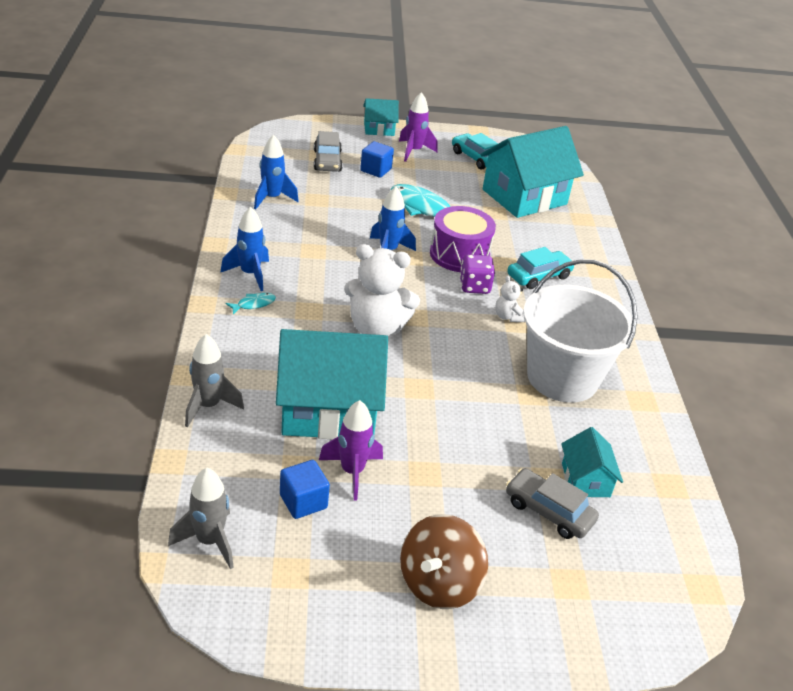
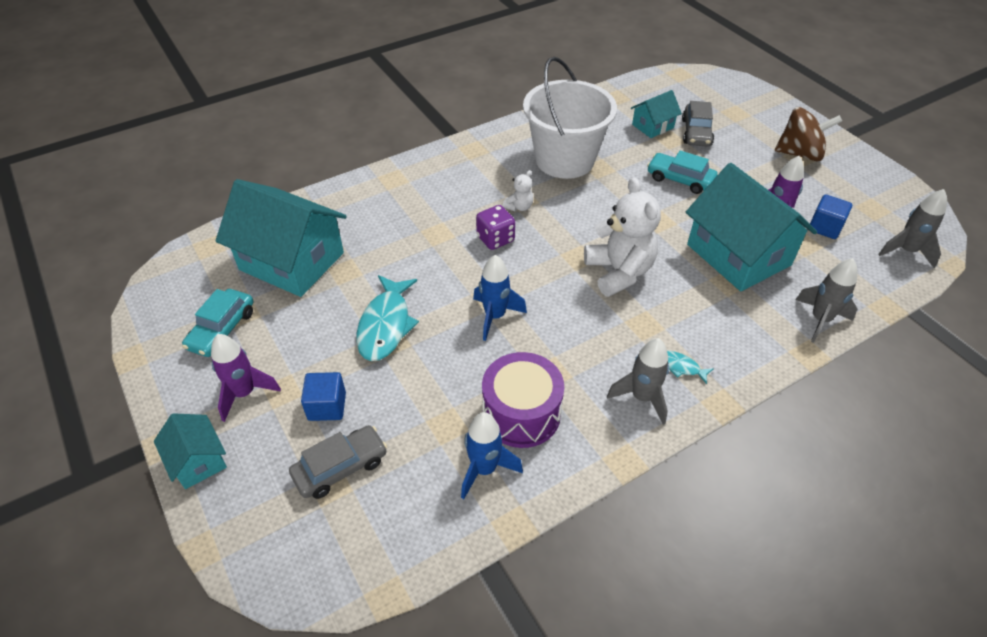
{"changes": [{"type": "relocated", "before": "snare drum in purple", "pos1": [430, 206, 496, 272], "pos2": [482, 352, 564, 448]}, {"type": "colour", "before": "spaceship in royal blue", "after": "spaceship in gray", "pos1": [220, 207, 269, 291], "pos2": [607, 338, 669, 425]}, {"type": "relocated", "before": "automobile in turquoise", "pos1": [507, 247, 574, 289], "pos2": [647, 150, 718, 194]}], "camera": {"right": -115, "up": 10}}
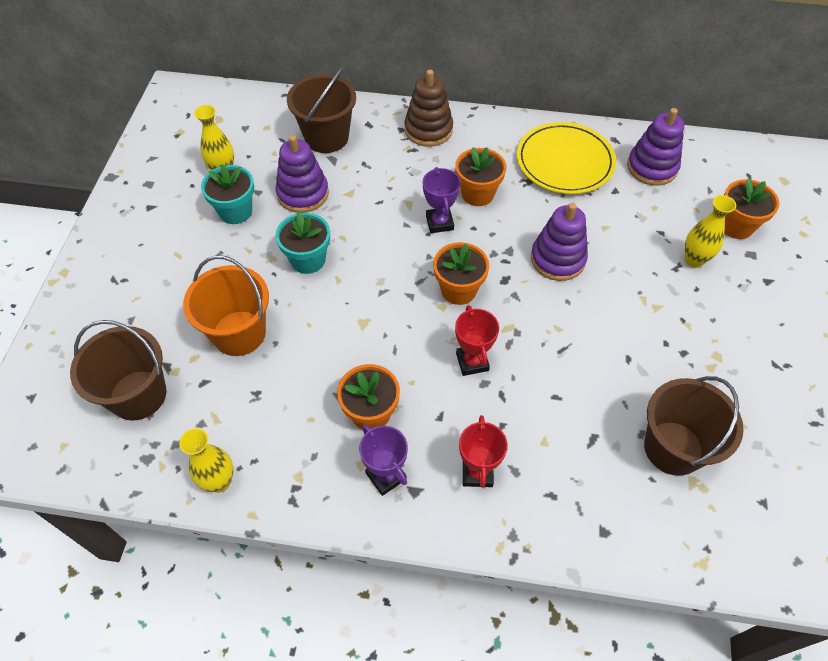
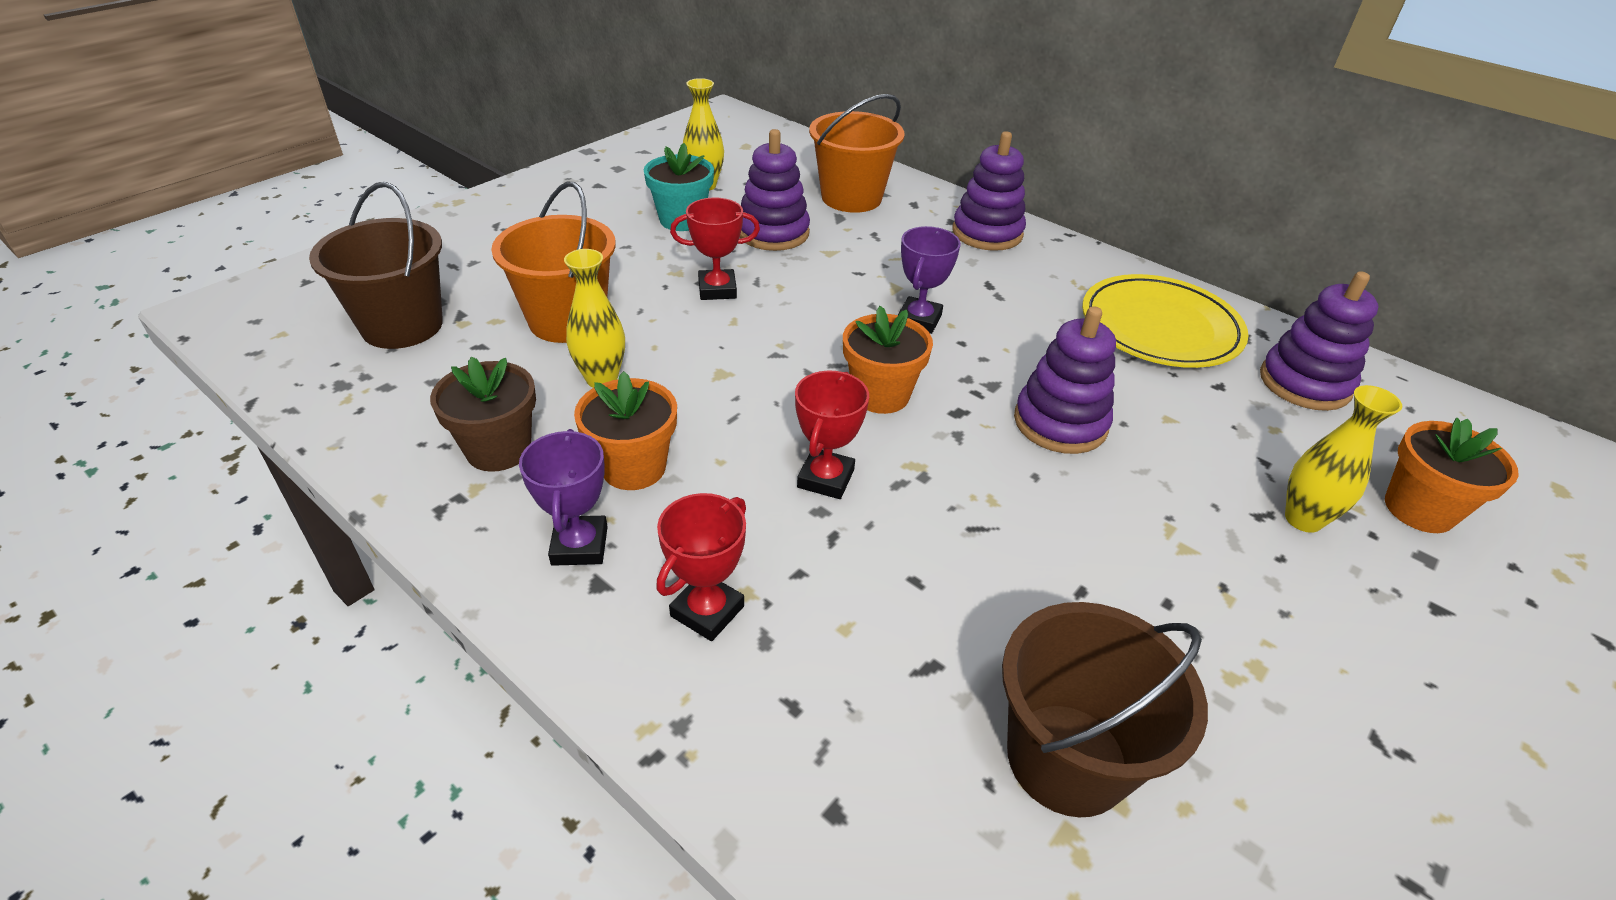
{"changes": [{"type": "colour", "before": "bucket in dark brown", "after": "bucket in bright orange", "pos1": [287, 67, 356, 153], "pos2": [809, 94, 904, 213]}, {"type": "colour", "before": "ring stacker in dark brown", "after": "ring stacker in purple", "pos1": [404, 70, 453, 147], "pos2": [952, 131, 1026, 251]}, {"type": "missing", "before": "plant pot in bright orange", "pos1": [455, 147, 506, 206]}, {"type": "exchanged", "before": "plant pot in turquoise", "after": "trophy in crimson", "pos1": [275, 212, 330, 274], "pos2": [670, 198, 760, 300]}, {"type": "relocated", "before": "tall vase in yellow", "pos1": [179, 428, 233, 493], "pos2": [564, 249, 625, 388]}, {"type": "appeared", "after": "plant pot in dark brown", "pos2": [430, 356, 536, 472]}], "camera": {"right": 30, "up": -15}}
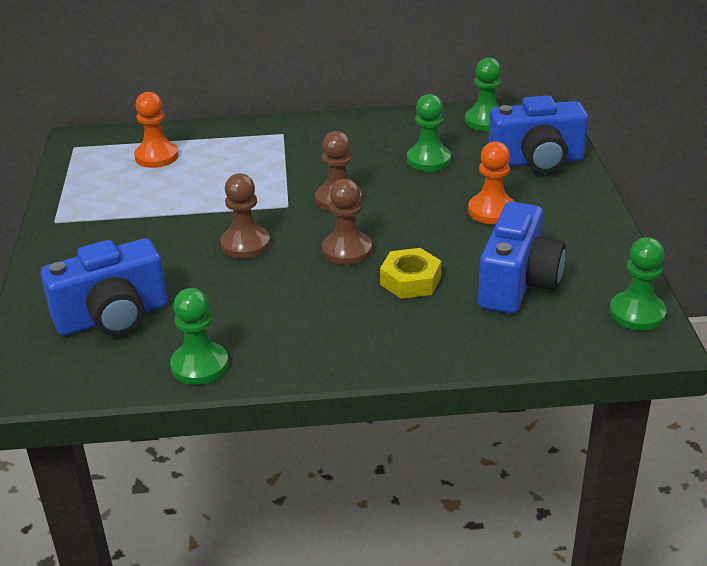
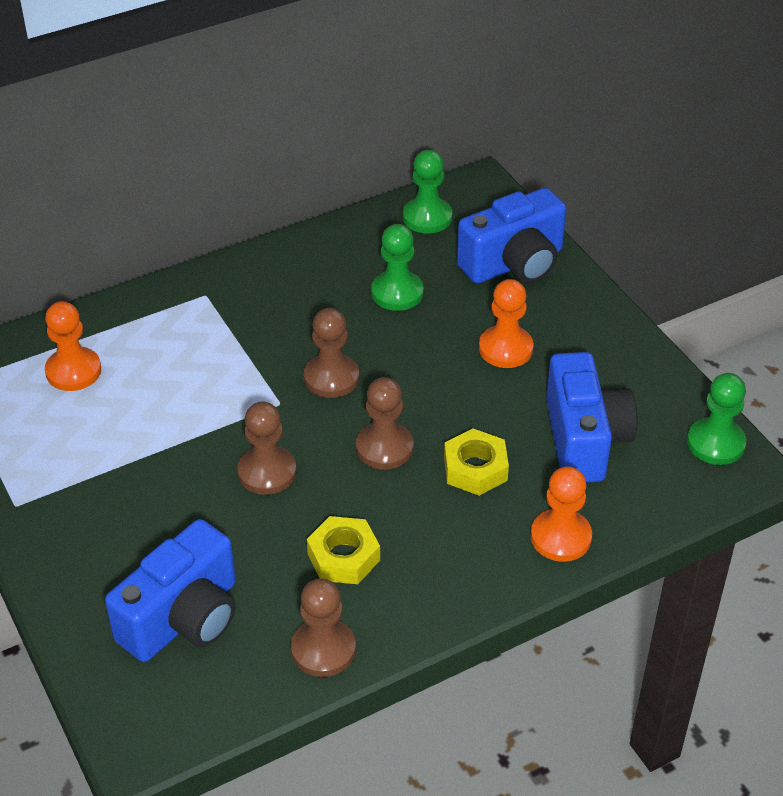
{"changes": [{"type": "colour", "before": "pawn in leaf-green", "after": "pawn in dark brown", "pos1": [170, 288, 229, 385], "pos2": [291, 579, 356, 677]}, {"type": "appeared", "after": "pawn in bright orange", "pos2": [531, 466, 592, 562]}, {"type": "appeared", "after": "nut in yellow", "pos2": [307, 516, 380, 584]}], "camera": {"right": -25, "up": 10}}
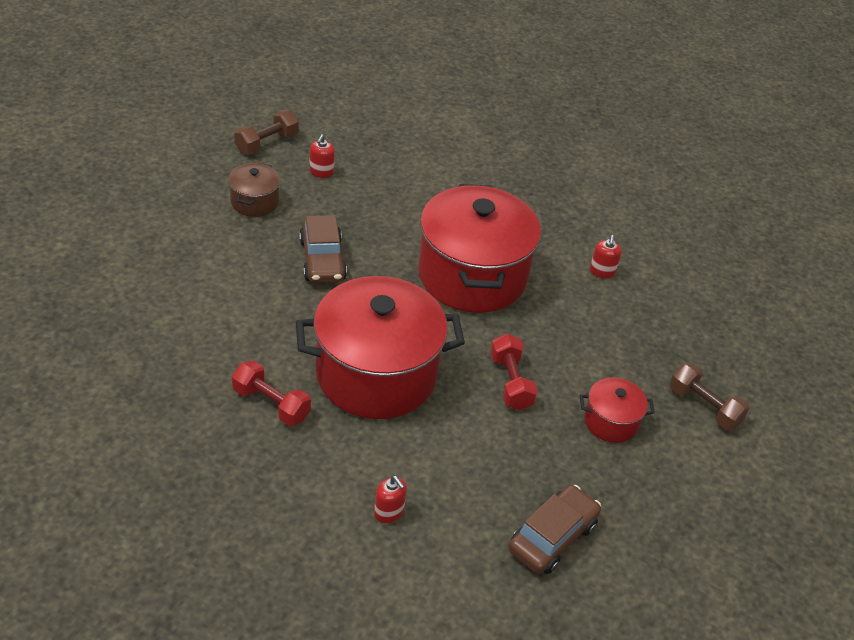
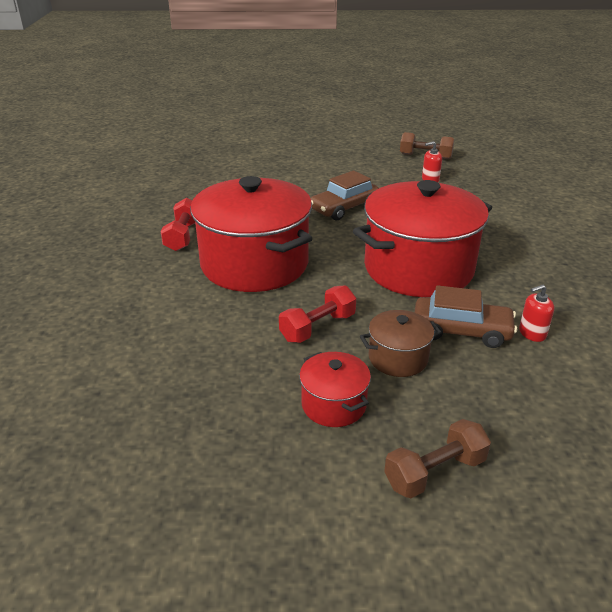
{"changes": [{"type": "relocated", "before": "stockpot in dark brown", "pos1": [228, 163, 280, 217], "pos2": [360, 310, 442, 377]}, {"type": "spun", "before": "hand weight in dark brown", "pos1": [669, 363, 750, 430], "pos2": [384, 419, 491, 498], "turn": 45}, {"type": "missing", "before": "pump bottle in crimson", "pos1": [374, 476, 407, 523]}, {"type": "relocated", "before": "automobile in dark brown", "pos1": [508, 485, 601, 574], "pos2": [414, 285, 517, 348]}], "camera": {"right": 65, "up": -10}}
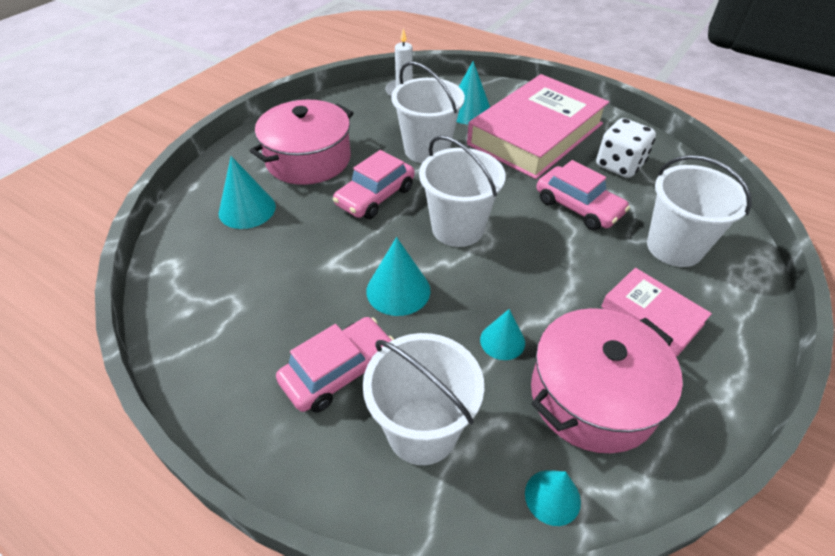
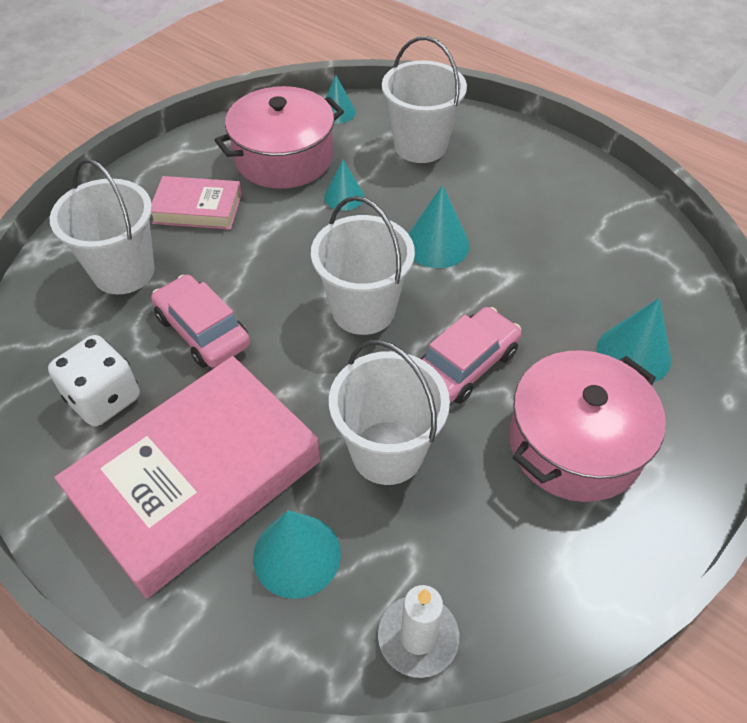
{"changes": [{"type": "spun", "before": "hardback in pink", "pos1": [601, 268, 712, 357], "pos2": [152, 176, 242, 230], "turn": -45}, {"type": "missing", "before": "automobile in pink", "pos1": [276, 317, 394, 413]}], "camera": {"right": -175, "up": 5}}
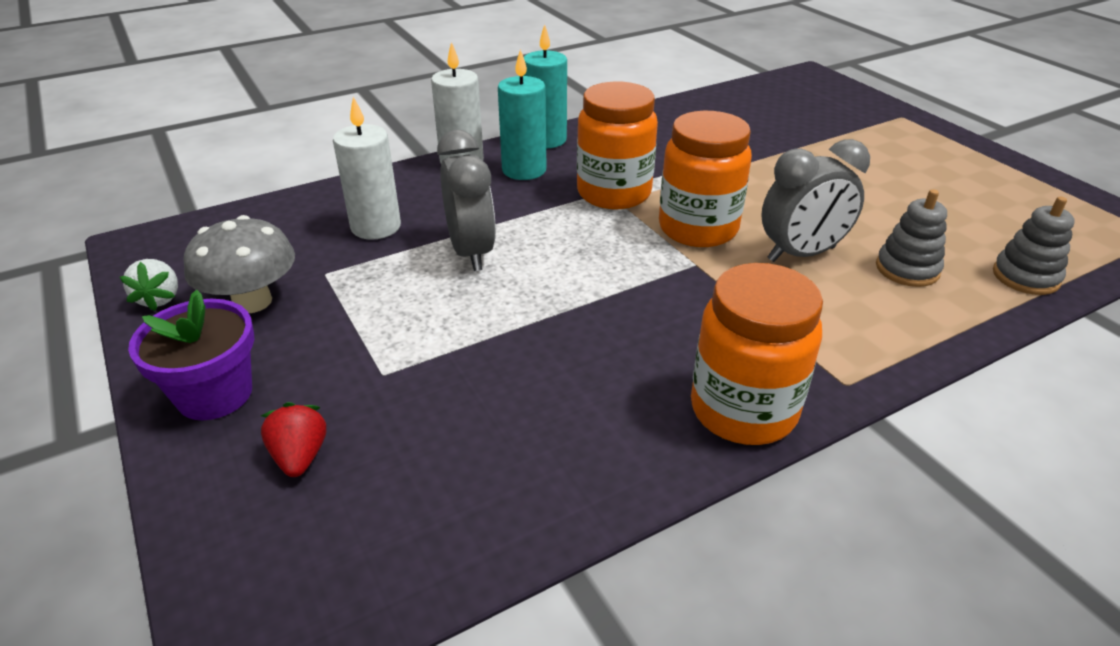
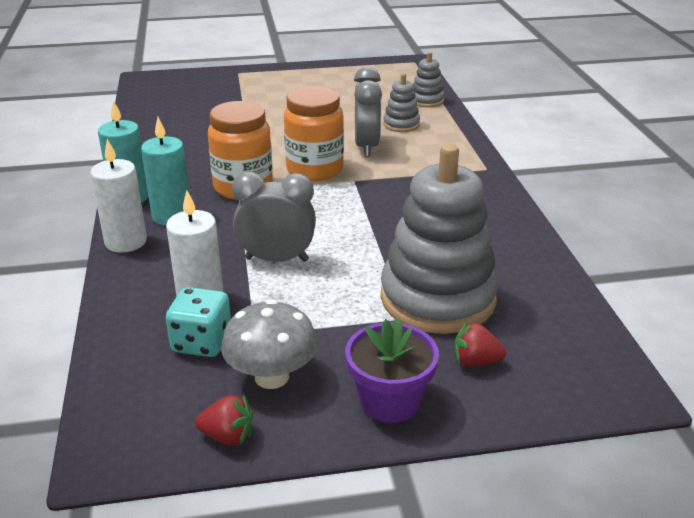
{"changes": [{"type": "colour", "before": "toy strawberry in white", "after": "toy strawberry in crimson", "pos1": [120, 259, 178, 311], "pos2": [195, 394, 253, 445]}, {"type": "missing", "before": "jam jar in bright orange", "pos1": [691, 263, 823, 445]}, {"type": "appeared", "after": "ring stacker in gray", "pos2": [380, 144, 499, 334]}, {"type": "appeared", "after": "die in turquoise", "pos2": [166, 287, 231, 357]}], "camera": {"right": -70, "up": -5}}
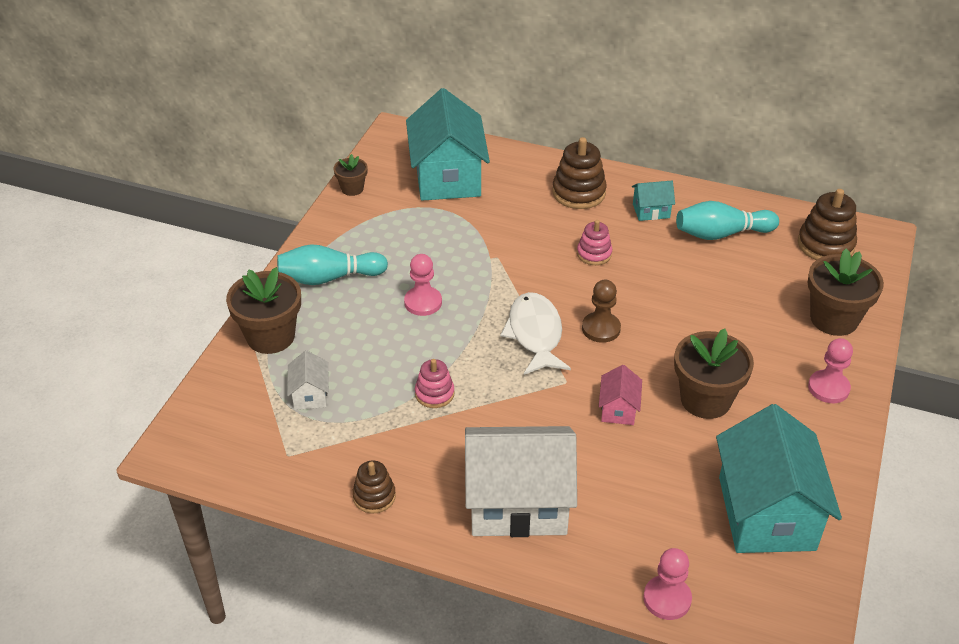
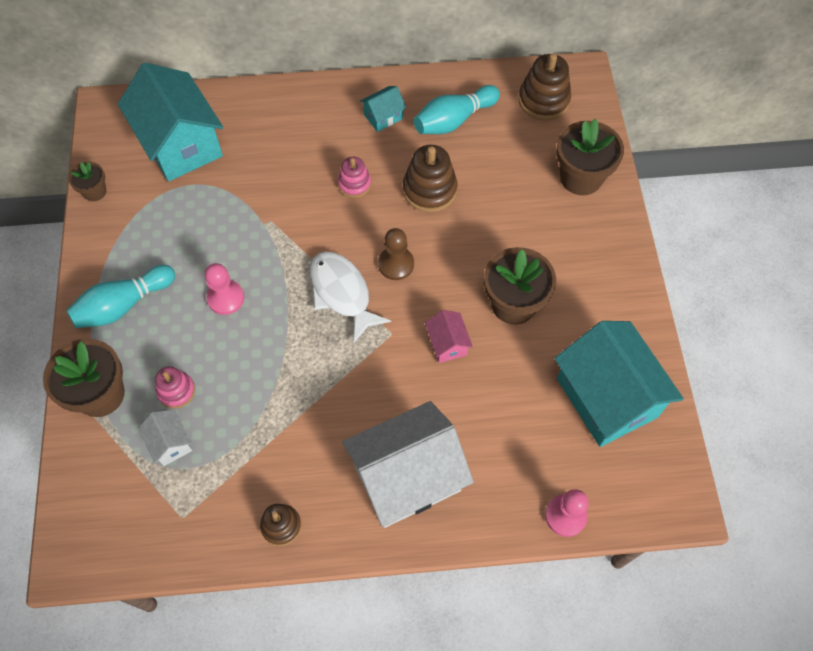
{"changes": [{"type": "relocated", "before": "ring stacker in dark brown", "pos1": [552, 137, 607, 209], "pos2": [403, 145, 457, 212]}, {"type": "missing", "before": "pawn in pink", "pos1": [808, 338, 853, 403]}, {"type": "relocated", "before": "ring stacker in pink", "pos1": [415, 359, 455, 408], "pos2": [155, 366, 195, 409]}], "camera": {"right": -25, "up": 20}}
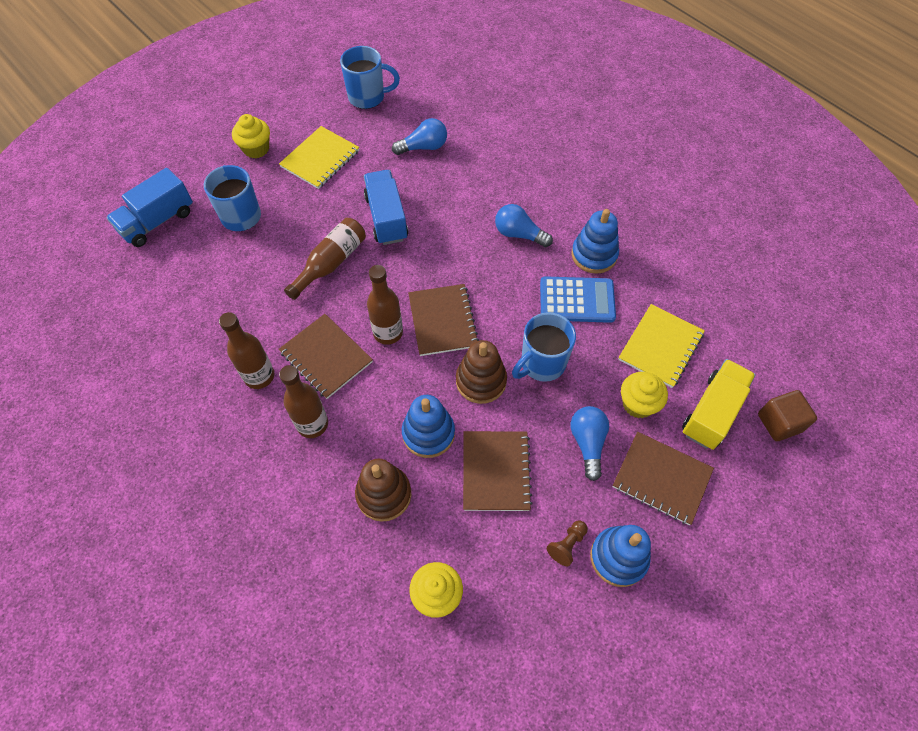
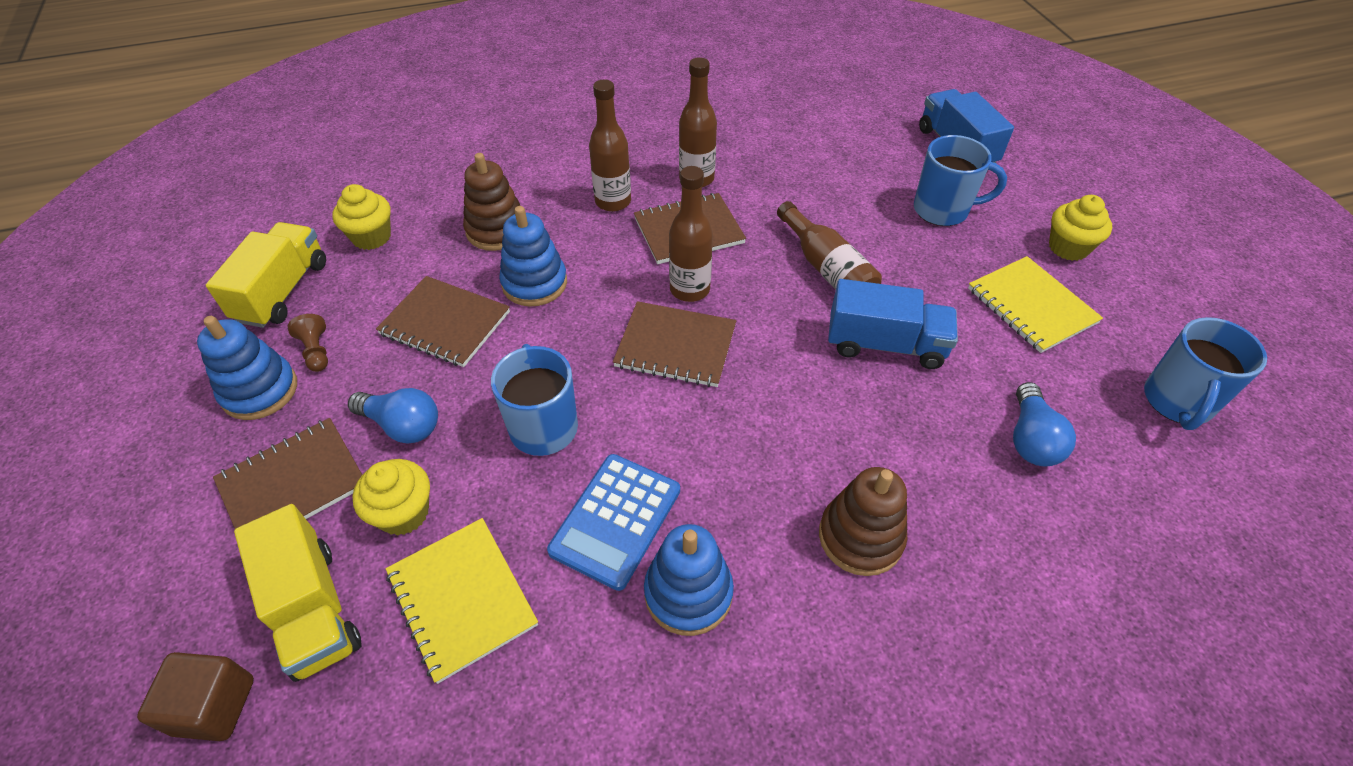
{"changes": [{"type": "missing", "before": "bulb in royal blue", "pos1": [495, 204, 553, 247]}, {"type": "relocated", "before": "ring stacker in dark brown", "pos1": [456, 340, 507, 404], "pos2": [819, 467, 908, 576]}, {"type": "appeared", "after": "truck in yellow", "pos2": [206, 222, 326, 328]}], "camera": {"right": 115, "up": -10}}
